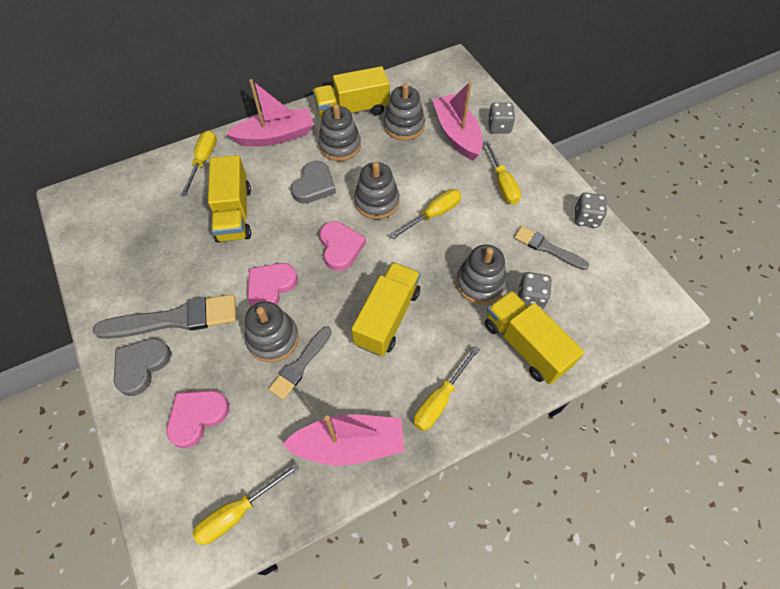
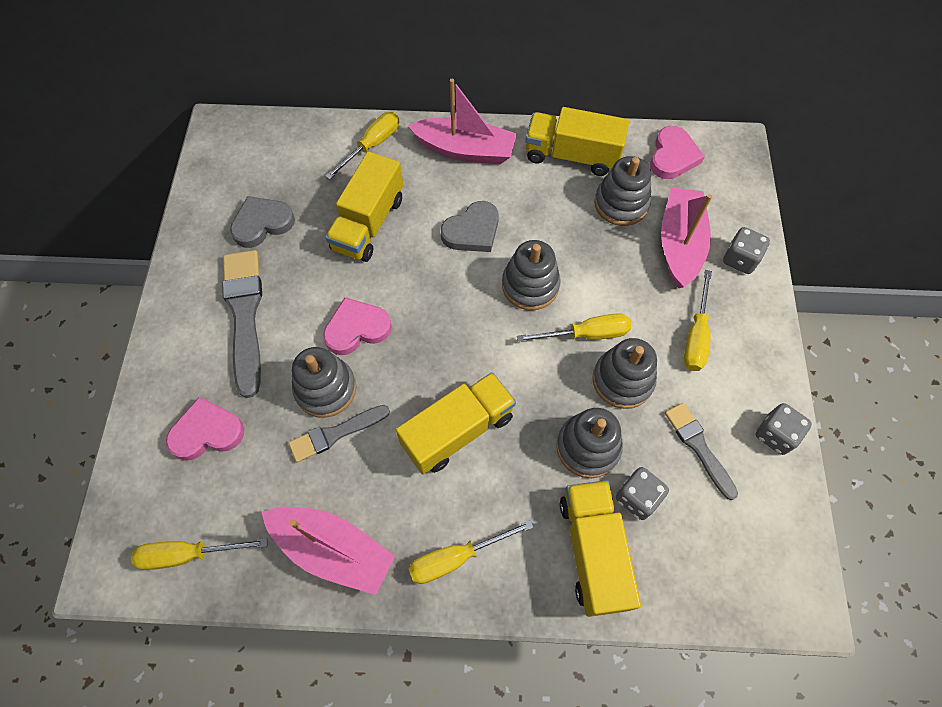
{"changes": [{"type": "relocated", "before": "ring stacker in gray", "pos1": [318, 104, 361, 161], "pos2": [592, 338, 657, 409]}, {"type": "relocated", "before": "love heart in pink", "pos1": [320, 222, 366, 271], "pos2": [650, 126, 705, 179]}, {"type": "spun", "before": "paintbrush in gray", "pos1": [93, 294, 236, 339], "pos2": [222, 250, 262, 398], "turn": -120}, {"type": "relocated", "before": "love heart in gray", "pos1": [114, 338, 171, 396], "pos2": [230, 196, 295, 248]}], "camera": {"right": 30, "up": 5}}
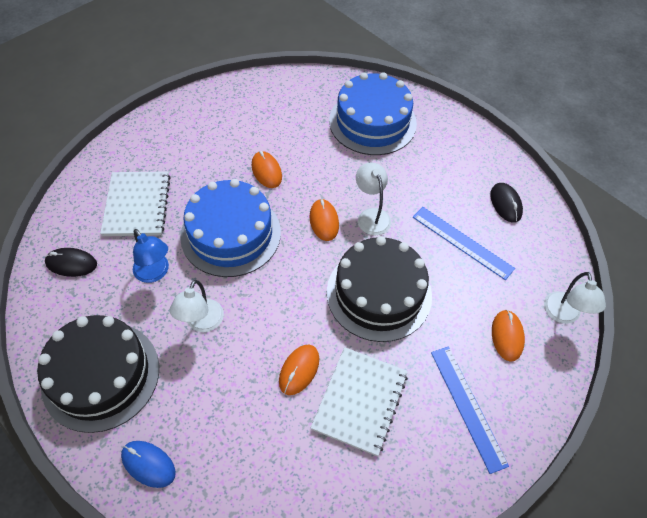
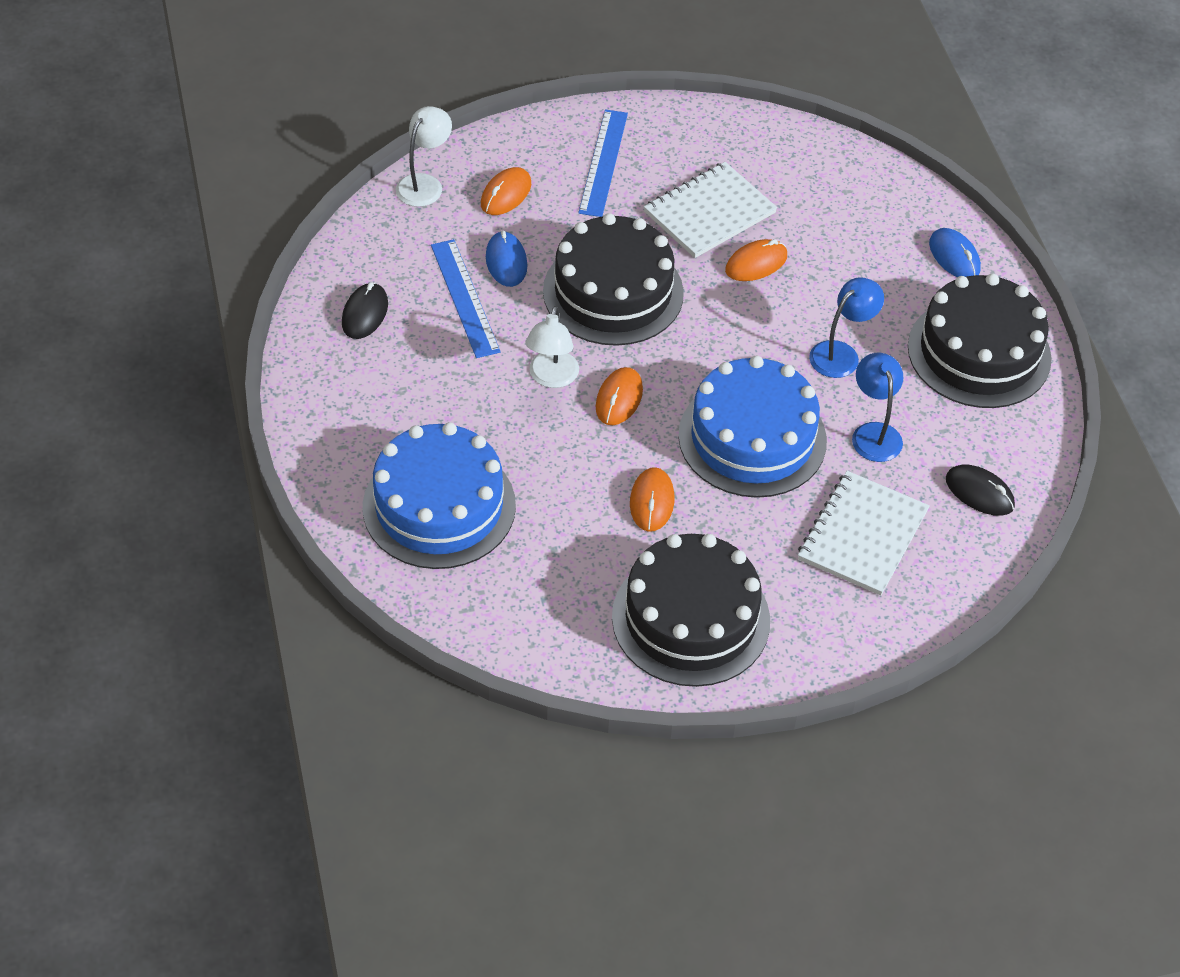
{"changes": [{"type": "colour", "before": "reading lamp in white", "after": "reading lamp in royal blue", "pos1": [170, 280, 224, 332], "pos2": [809, 277, 884, 378]}, {"type": "appeared", "after": "mouse in royal blue", "pos2": [486, 231, 528, 287]}, {"type": "appeared", "after": "cake in jet-black", "pos2": [612, 534, 770, 687]}], "camera": {"right": -150, "up": -5}}
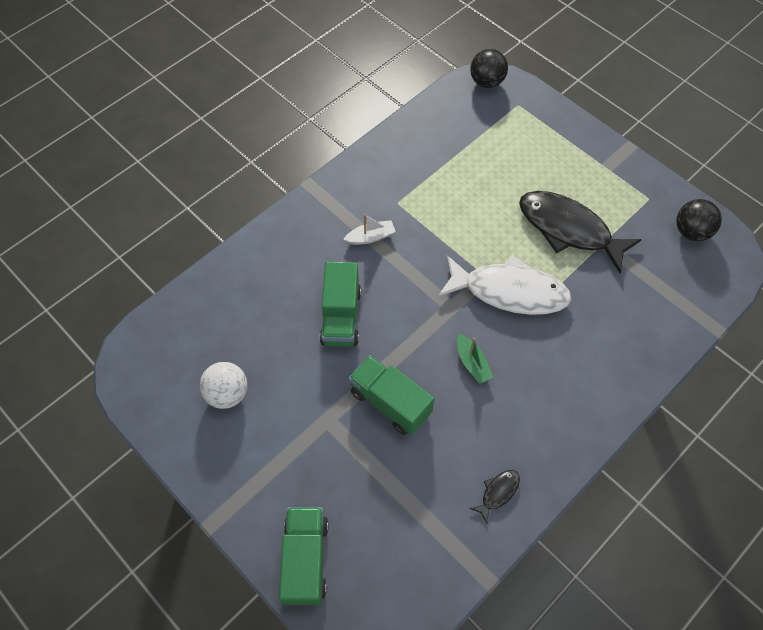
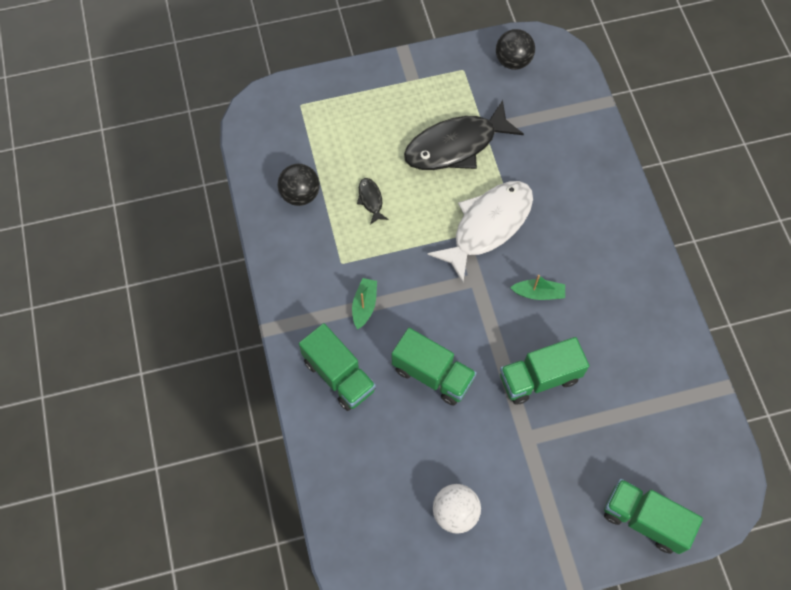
{"changes": [{"type": "relocated", "before": "play ball in jet-black", "pos1": [470, 49, 508, 88], "pos2": [278, 164, 320, 206]}, {"type": "colour", "before": "toy boat in white", "after": "toy boat in leaf-green", "pos1": [343, 214, 396, 245], "pos2": [352, 278, 377, 330]}, {"type": "relocated", "before": "fish figure in jet-black", "pos1": [470, 470, 520, 523], "pos2": [357, 178, 389, 225]}, {"type": "appeared", "after": "truck in leaf-green", "pos2": [299, 323, 376, 411]}], "camera": {"right": -60, "up": 5}}
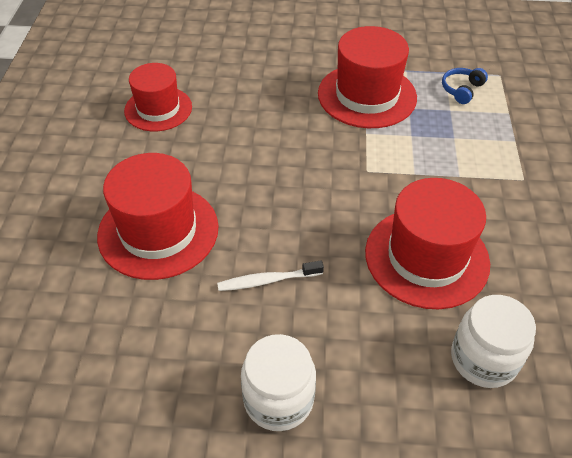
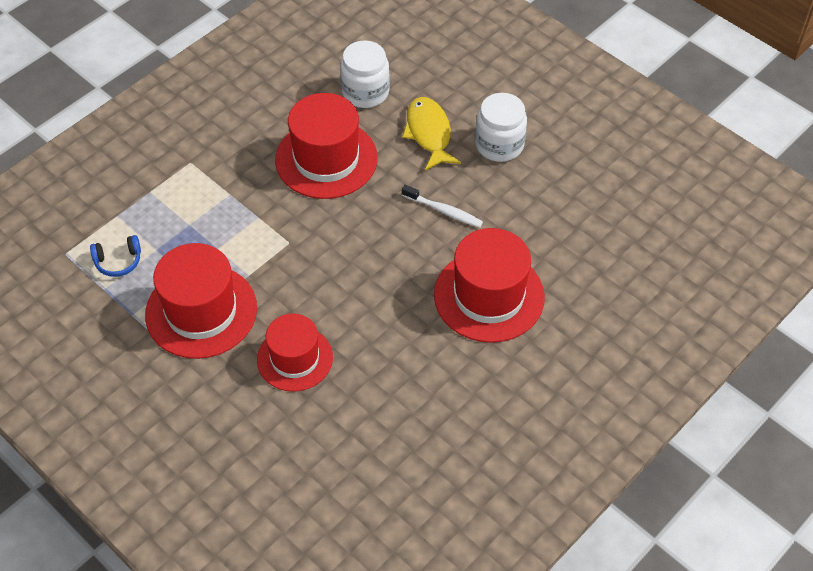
{"changes": [{"type": "relocated", "before": "hat in crimson", "pos1": [124, 63, 192, 131], "pos2": [257, 313, 333, 392]}, {"type": "appeared", "after": "fish figure in yellow", "pos2": [402, 97, 461, 171]}], "camera": {"right": -140, "up": 5}}
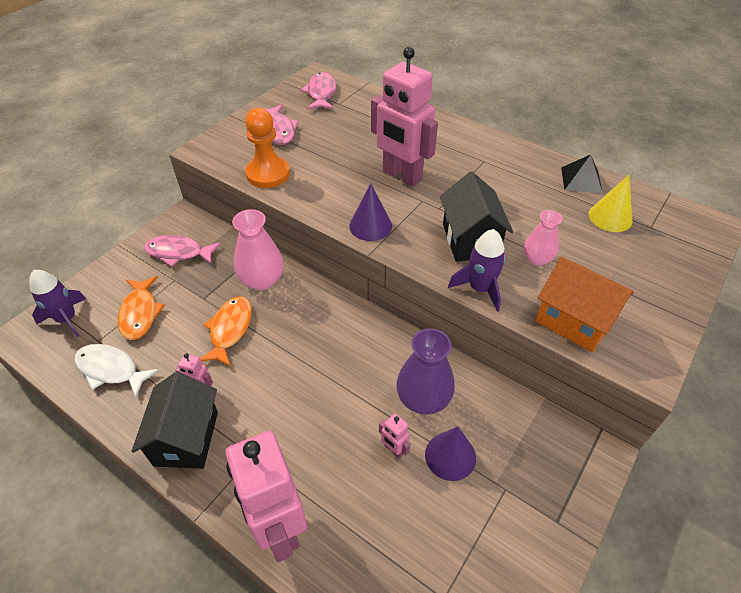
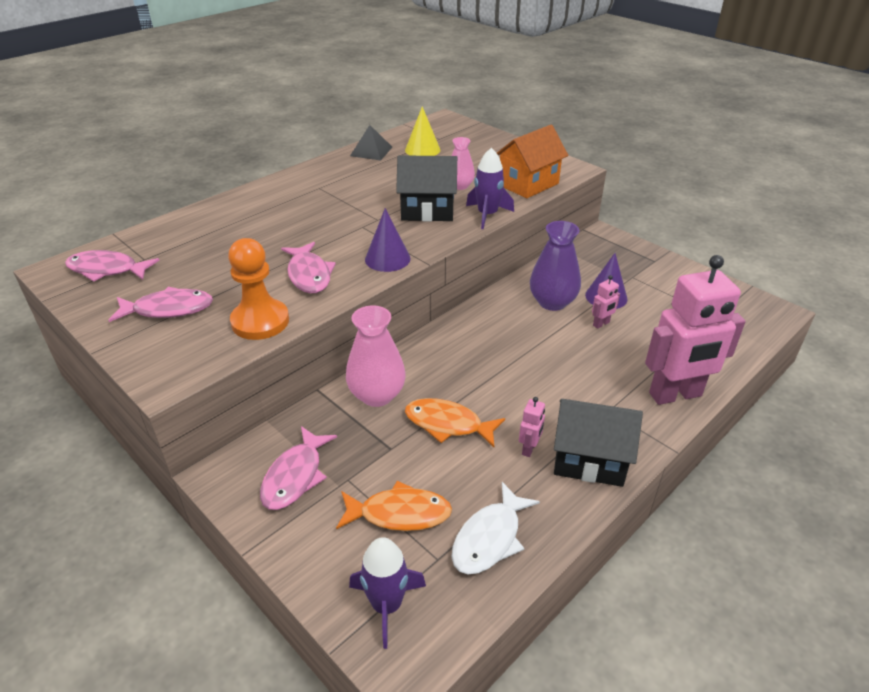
{"changes": [{"type": "missing", "before": "robot figure in pink", "pos1": [371, 47, 438, 186]}, {"type": "appeared", "after": "fish figure in pink", "pos2": [281, 242, 336, 293]}], "camera": {"right": -80, "up": -10}}
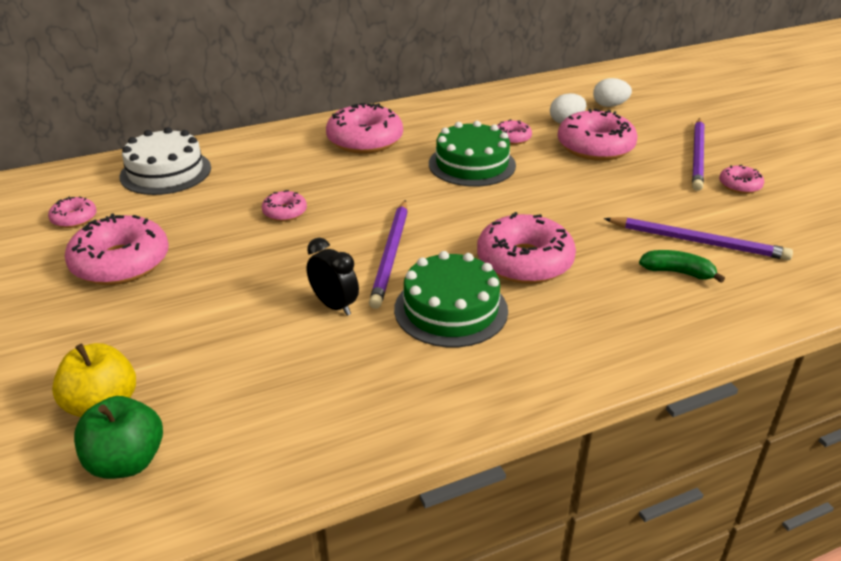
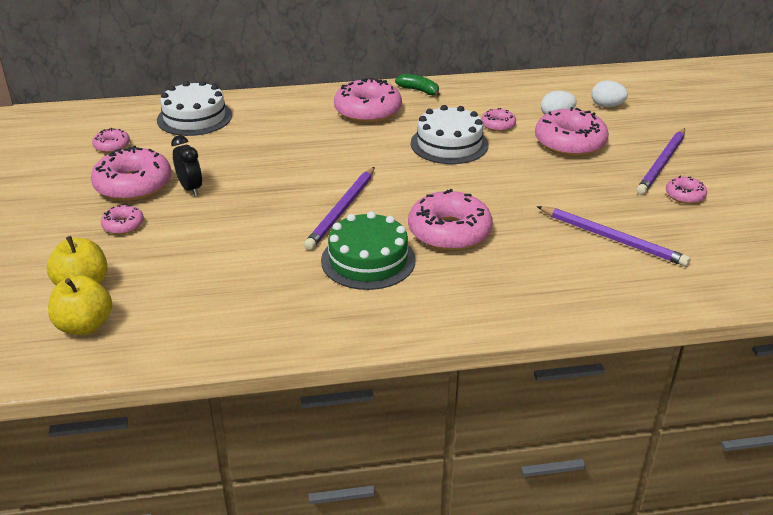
{"changes": [{"type": "colour", "before": "cake in leaf-green", "after": "cake in white", "pos1": [429, 121, 516, 187], "pos2": [411, 105, 489, 164]}, {"type": "relocated", "before": "glazed donut in pink", "pos1": [262, 190, 307, 221], "pos2": [101, 205, 144, 234]}, {"type": "relocated", "before": "clock in jet-black", "pos1": [307, 238, 359, 316], "pos2": [171, 135, 202, 196]}, {"type": "relocated", "before": "banana fruit in leaf-green", "pos1": [639, 250, 725, 283], "pos2": [395, 74, 440, 97]}, {"type": "colour", "before": "apple fruit in leaf-green", "after": "apple fruit in yellow", "pos1": [74, 396, 163, 479], "pos2": [48, 276, 112, 335]}], "camera": {"right": 15, "up": 0}}
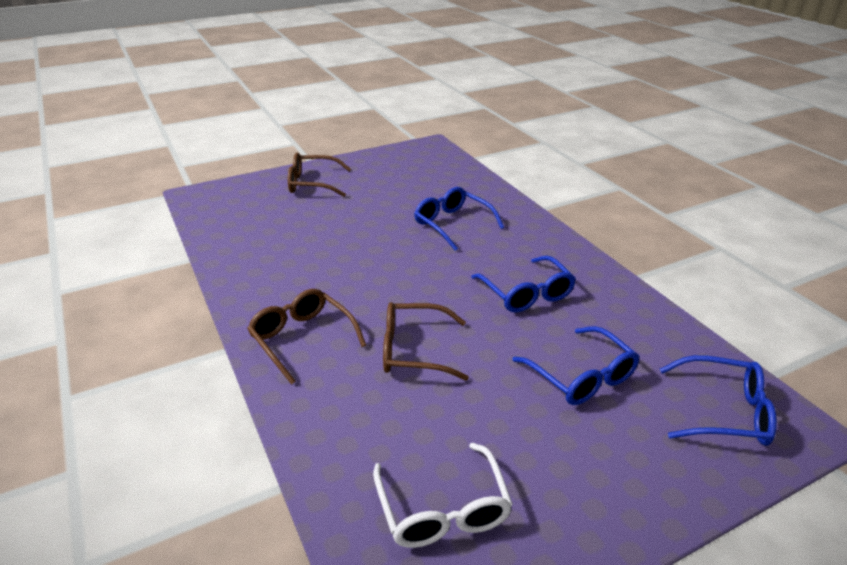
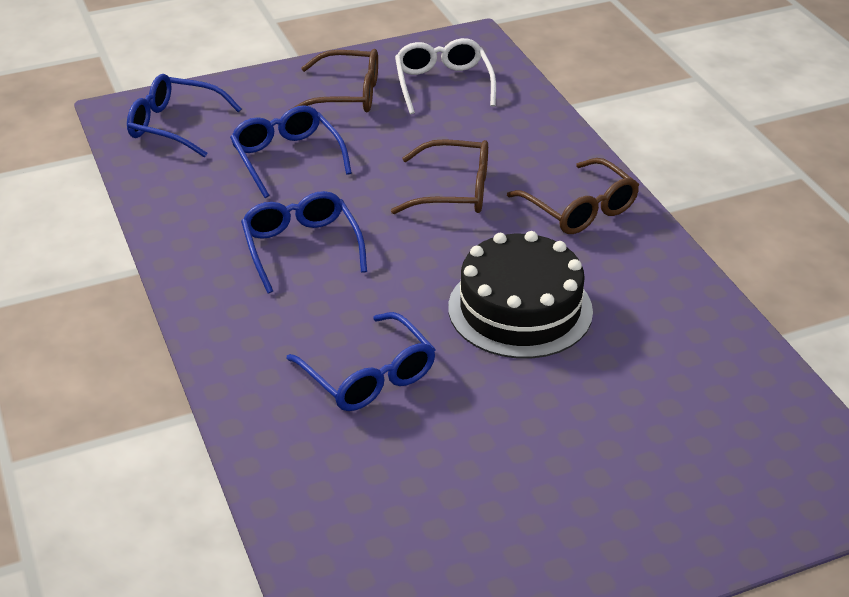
{"changes": [{"type": "relocated", "before": "eyeglasses in dark brown", "pos1": [288, 153, 351, 197], "pos2": [289, 49, 378, 112]}, {"type": "appeared", "after": "cake in jet-black", "pos2": [448, 231, 593, 359]}], "camera": {"right": -175, "up": 5}}
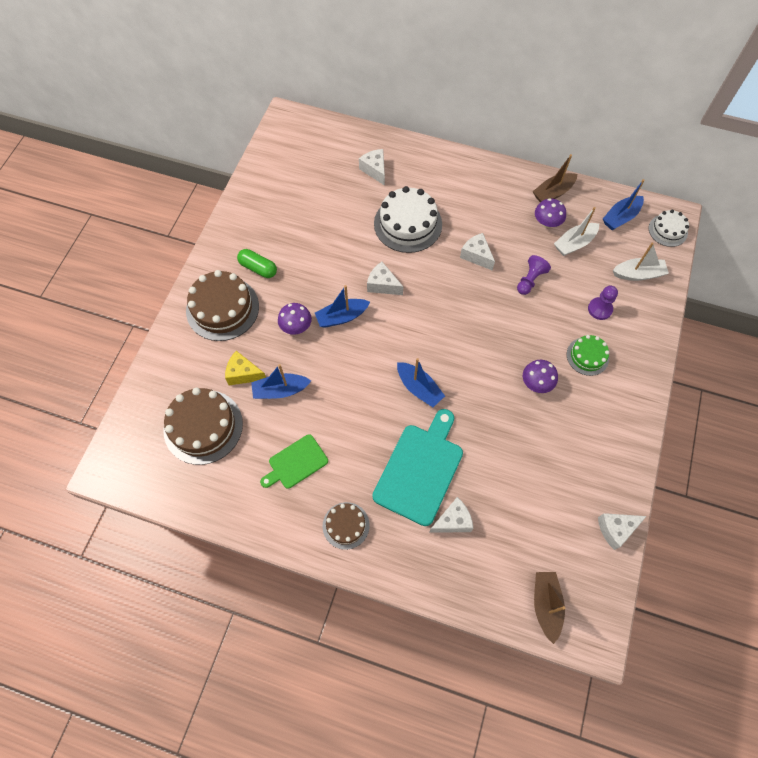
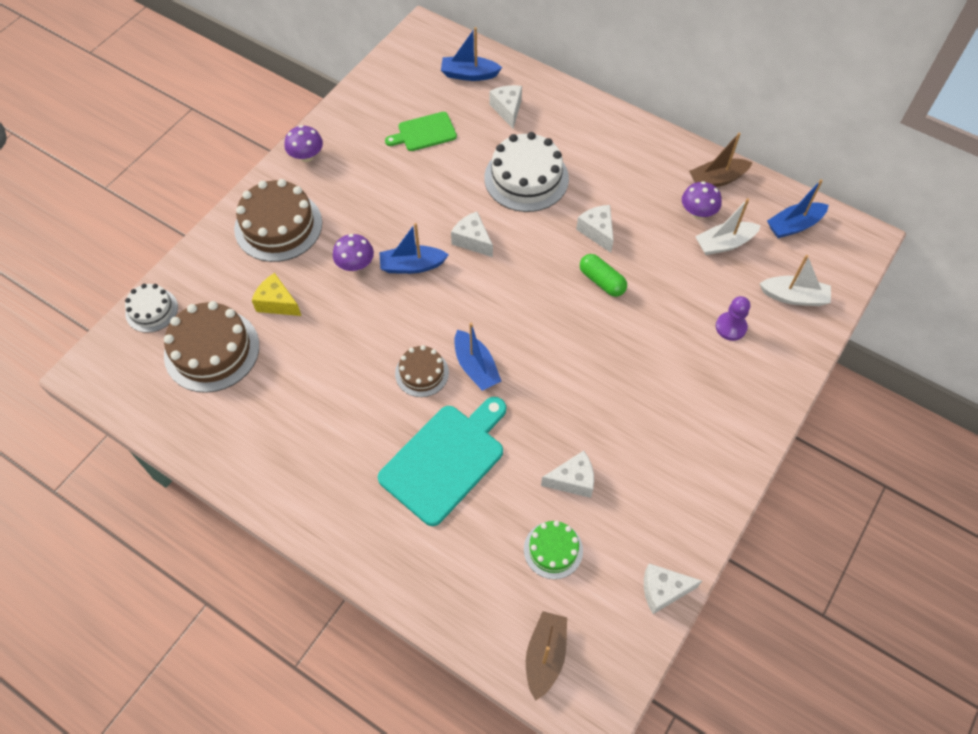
{"changes": [{"type": "relocated", "before": "cake in white", "pos1": [649, 210, 689, 247], "pos2": [125, 284, 178, 333]}, {"type": "relocated", "before": "pill shape in leaf-green", "pos1": [237, 249, 277, 278], "pos2": [580, 254, 627, 297]}, {"type": "missing", "before": "pawn in purple", "pos1": [517, 255, 551, 295]}, {"type": "relocated", "before": "cake in leaf-green", "pos1": [567, 335, 609, 376], "pos2": [524, 521, 583, 579]}, {"type": "relocated", "before": "toadstool in purple", "pos1": [523, 360, 558, 393], "pos2": [284, 125, 323, 162]}, {"type": "relocated", "before": "toy boat in royal blue", "pos1": [251, 364, 311, 399], "pos2": [441, 27, 502, 81]}, {"type": "relocated", "before": "bread board in leaf-green", "pos1": [260, 434, 328, 489], "pos2": [385, 112, 457, 151]}, {"type": "relocated", "before": "piece of cheese in white", "pos1": [429, 497, 474, 533], "pos2": [541, 451, 594, 498]}, {"type": "relocated", "before": "cake in dark brown", "pos1": [323, 502, 370, 550], "pos2": [395, 345, 449, 397]}], "camera": {"right": 15, "up": -5}}
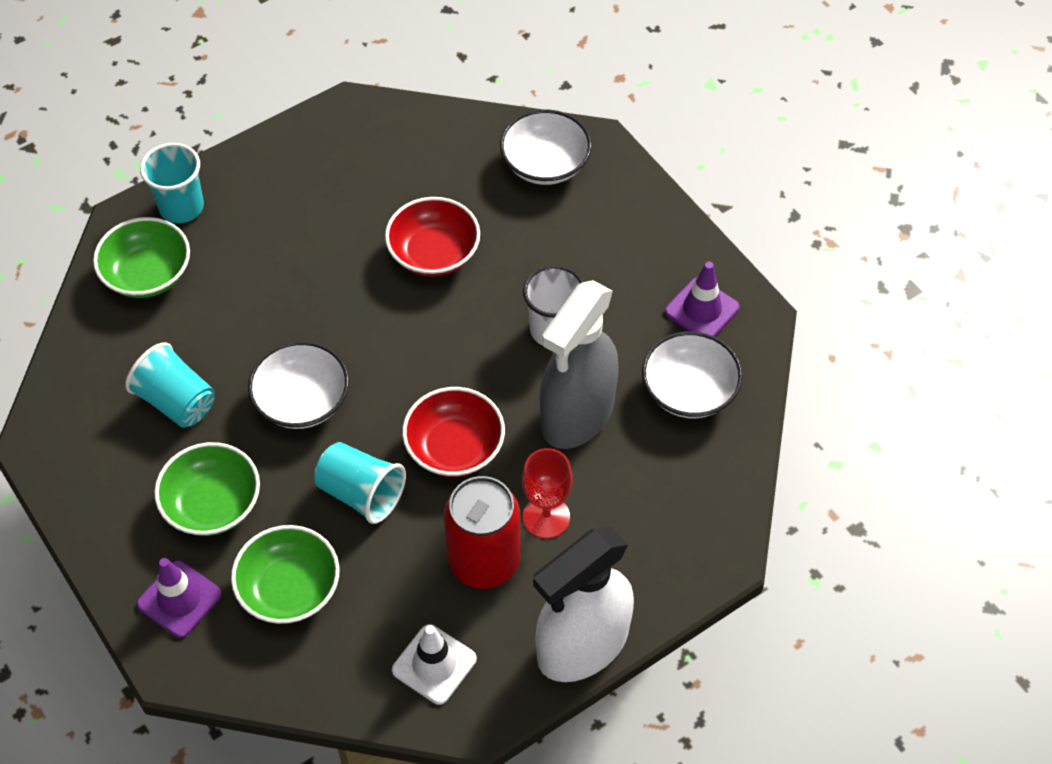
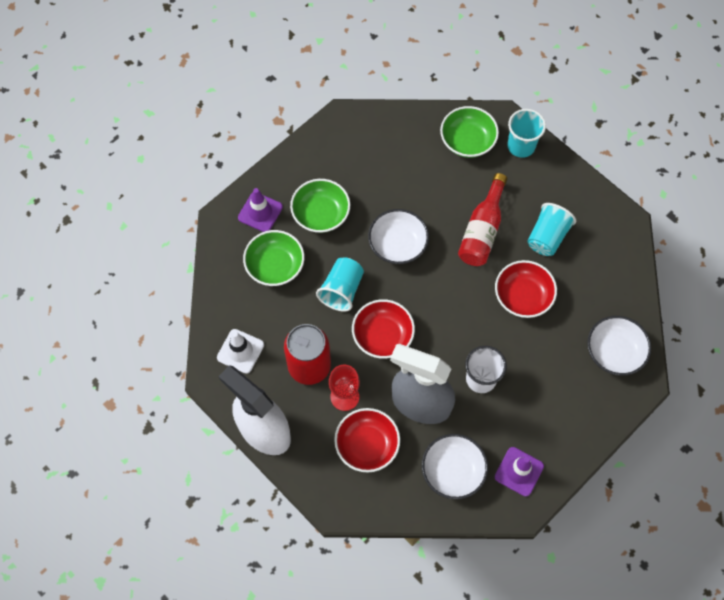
{"changes": [{"type": "relocated", "before": "tumbler in turquoise", "pos1": [125, 342, 215, 428], "pos2": [527, 203, 576, 256]}, {"type": "appeared", "after": "drink bottle in crimson", "pos2": [458, 173, 507, 266]}, {"type": "appeared", "after": "deep dish in crimson", "pos2": [334, 408, 400, 472]}], "camera": {"right": 80, "up": 10}}
